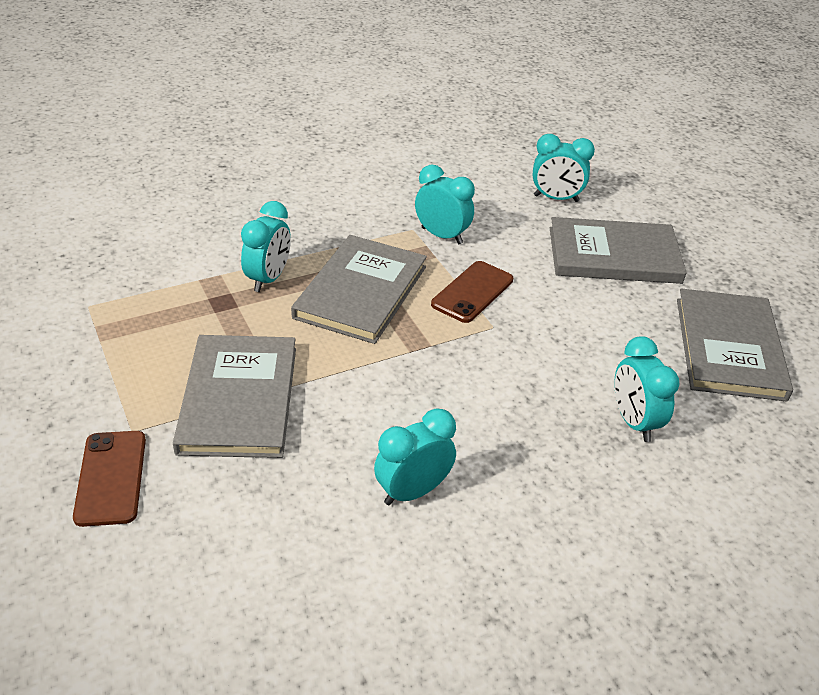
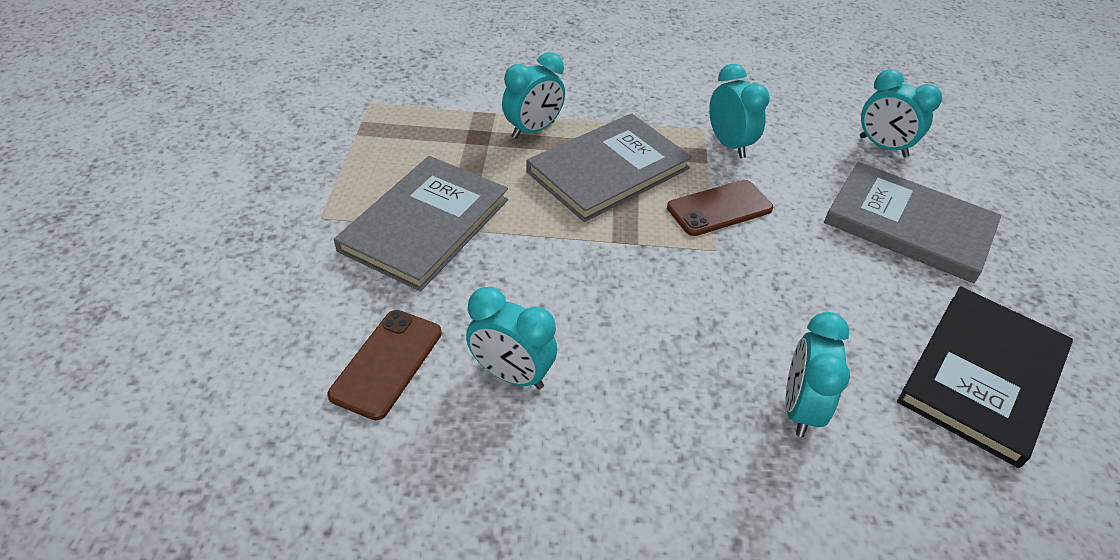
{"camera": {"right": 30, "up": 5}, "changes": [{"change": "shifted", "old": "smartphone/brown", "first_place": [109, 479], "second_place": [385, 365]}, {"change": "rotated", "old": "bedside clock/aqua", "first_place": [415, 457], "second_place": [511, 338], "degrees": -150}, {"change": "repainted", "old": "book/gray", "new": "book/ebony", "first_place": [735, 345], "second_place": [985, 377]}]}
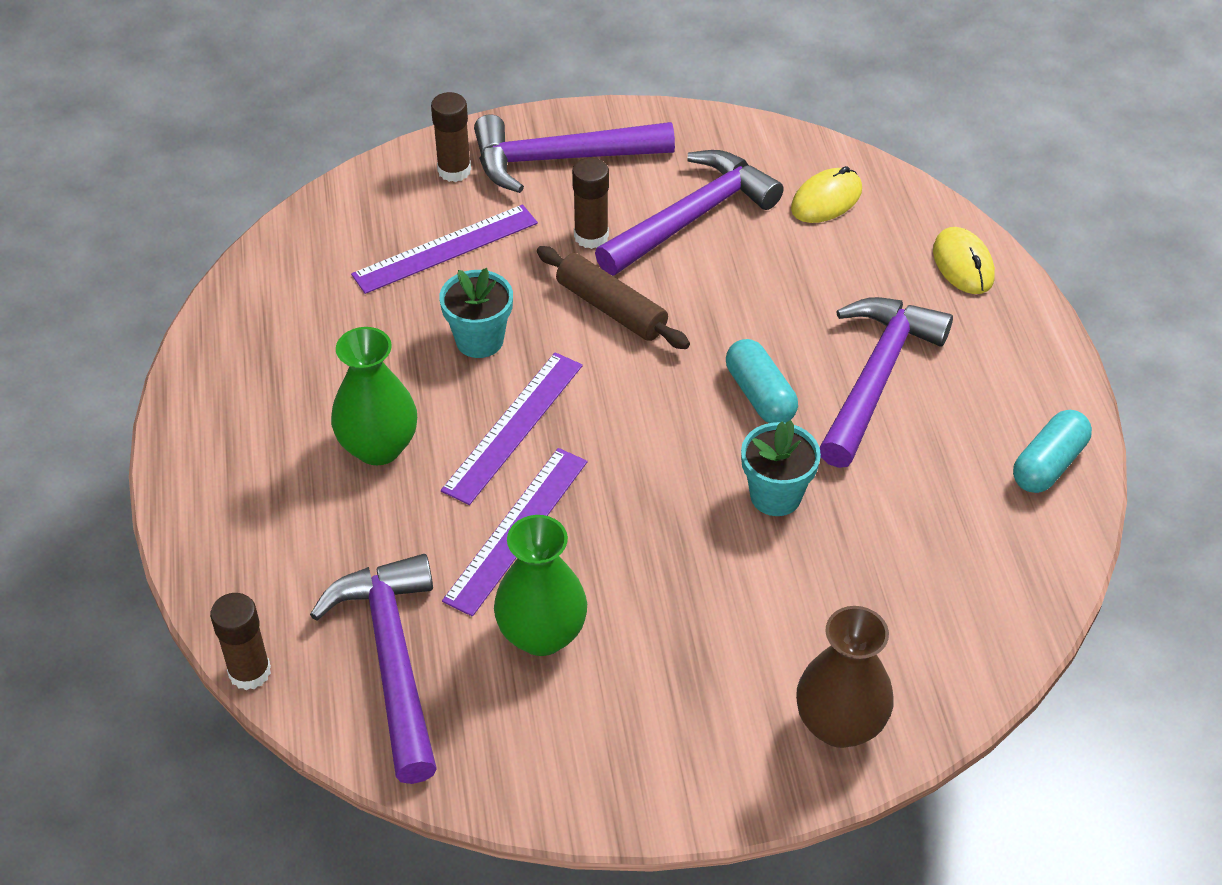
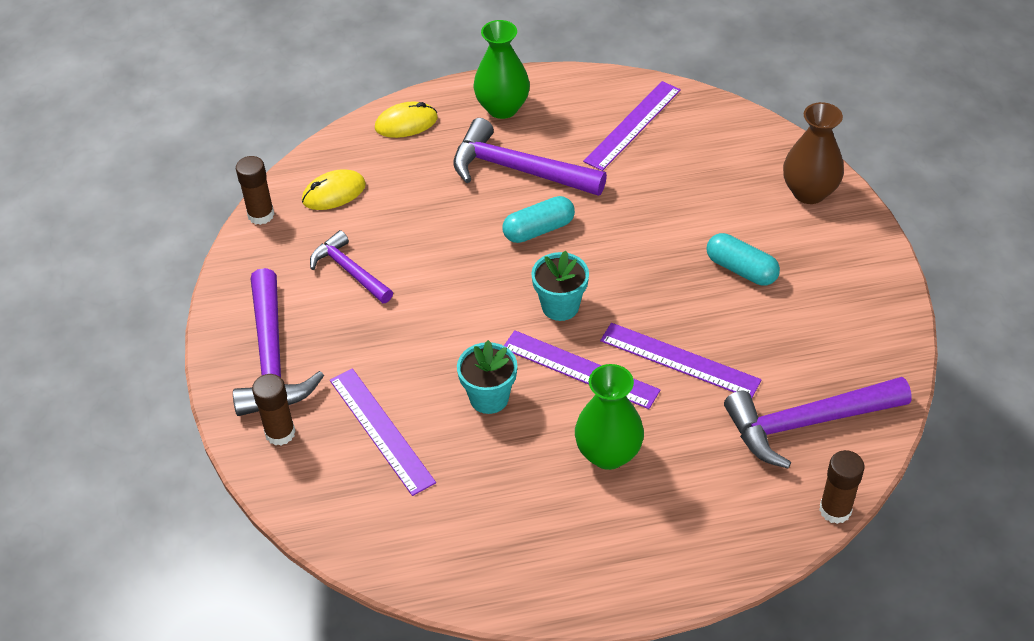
{"camera": {"right": -90, "up": 0}, "changes": [{"change": "shifted", "old": "glue stick/brown", "first_place": [590, 203], "second_place": [255, 190]}, {"change": "rotated", "old": "computer mouse/bright yellow", "first_place": [826, 194], "second_place": [334, 189], "degrees": -75}, {"change": "scaled", "old": "claw hammer/royal purple", "first_place": [689, 212], "second_place": [351, 266], "factor": 0.62}, {"change": "shifted", "old": "tall vase/emerald", "first_place": [540, 585], "second_place": [501, 69]}, {"change": "shifted", "old": "potted plant/aqua", "first_place": [781, 468], "second_place": [560, 286]}, {"change": "new", "new": "ruler/royal purple", "second_place": [632, 126]}, {"change": "shifted", "old": "capsule/aqua", "first_place": [1052, 451], "second_place": [743, 259]}, {"change": "gone", "old": "rolling pin/brown", "first_place": [613, 297]}]}
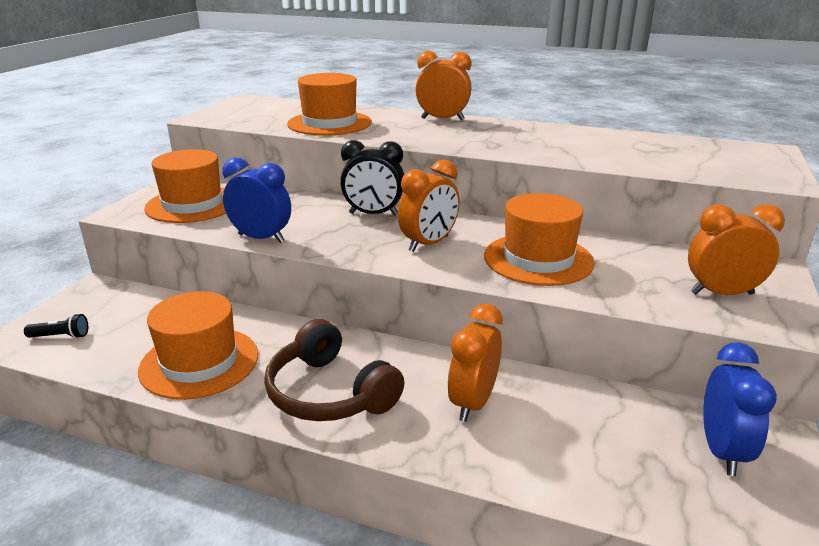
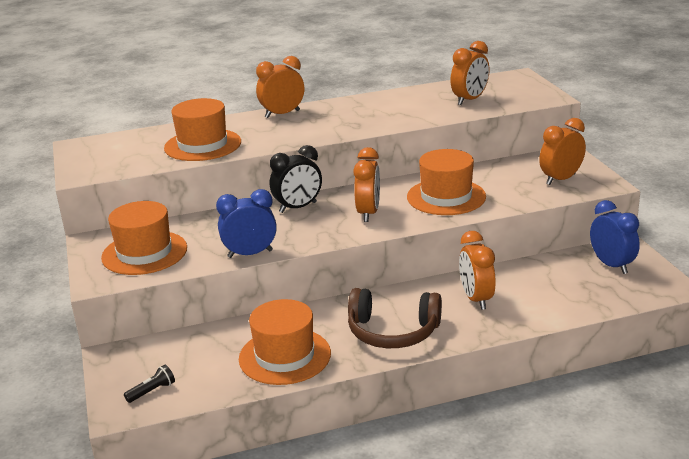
{"camera": {"right": -35, "up": 0}, "changes": [{"change": "new", "new": "bedside clock/orange", "second_place": [470, 73]}]}
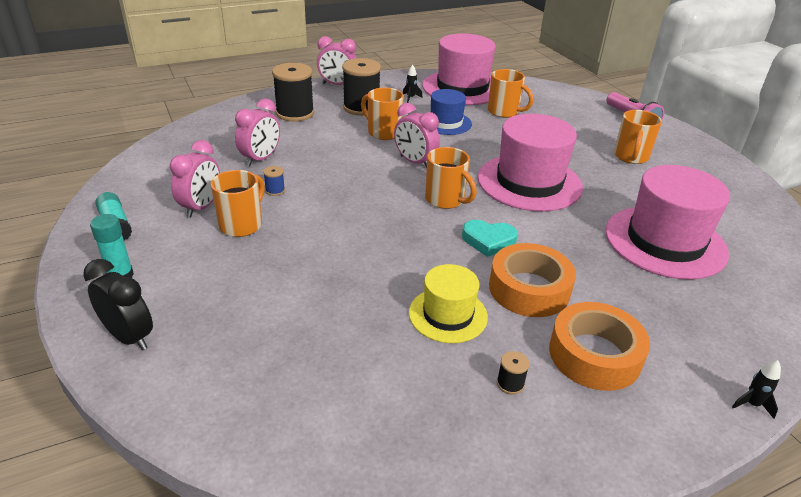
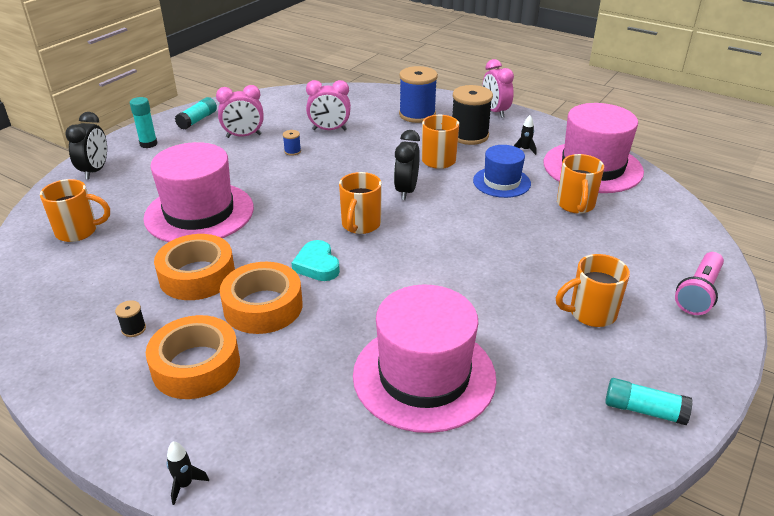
{"camera": {"right": 60, "up": 0}, "changes": [{"change": "shifted", "old": "mug/orange", "first_place": [238, 203], "second_place": [75, 210]}, {"change": "shifted", "old": "top hat/pink", "first_place": [530, 162], "second_place": [198, 192]}, {"change": "swapped", "old": "top hat/bright yellow", "new": "tape/orange", "first_place": [448, 303], "second_place": [194, 267]}, {"change": "repainted", "old": "bedside clock/pink", "new": "bedside clock/ebony", "first_place": [417, 135], "second_place": [407, 165]}, {"change": "repainted", "old": "bobbin/ebony", "new": "bobbin/royal blue", "first_place": [293, 92], "second_place": [418, 94]}, {"change": "new", "new": "glue stick/aqua", "second_place": [649, 401]}]}
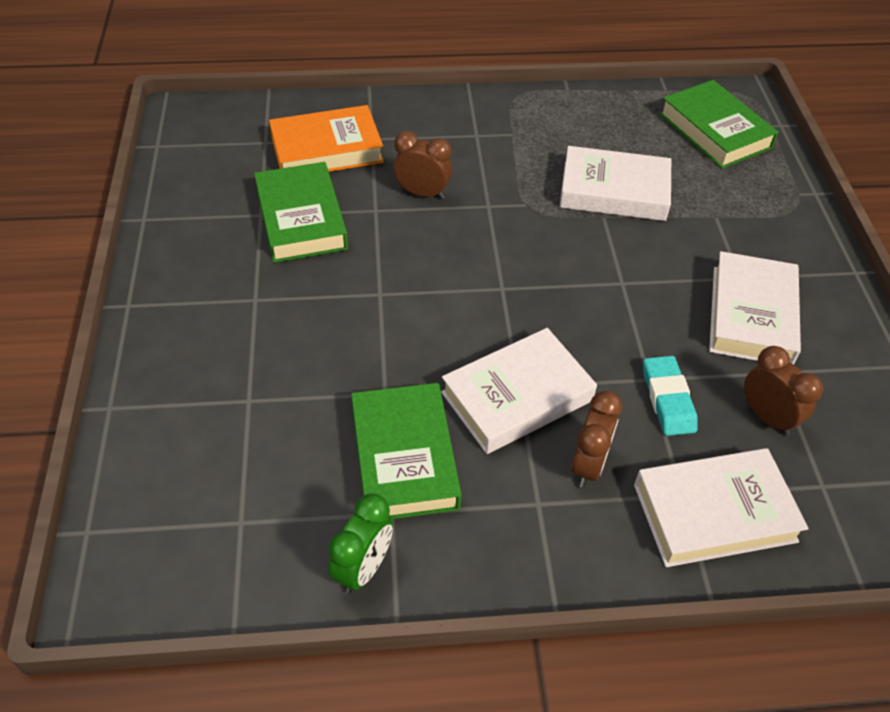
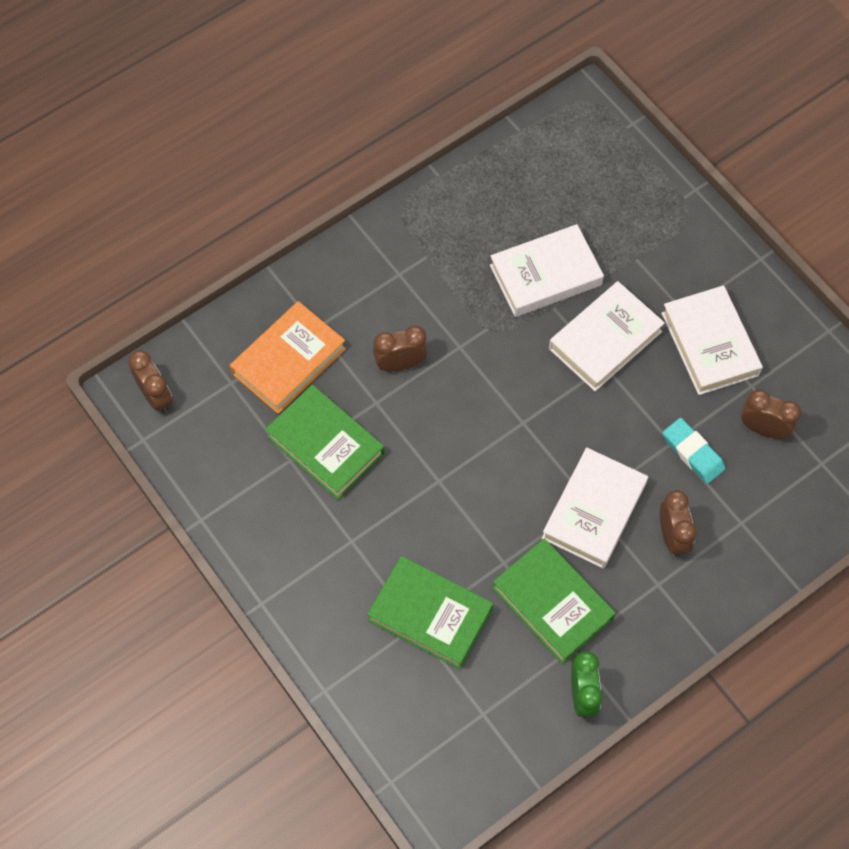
{"camera": {"right": -30, "up": 15}, "changes": [{"change": "new", "new": "bedside clock/brown", "second_place": [150, 381]}, {"change": "shifted", "old": "book/emerald", "first_place": [719, 124], "second_place": [430, 612]}, {"change": "shifted", "old": "book/pure white", "first_place": [721, 507], "second_place": [607, 336]}]}
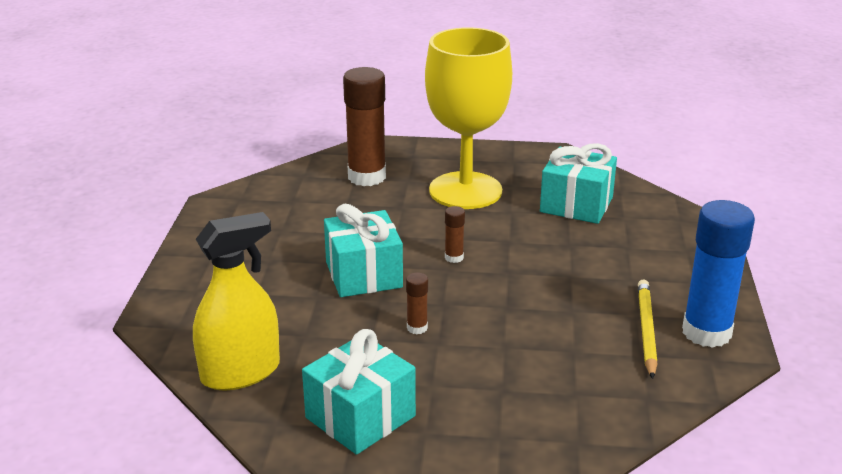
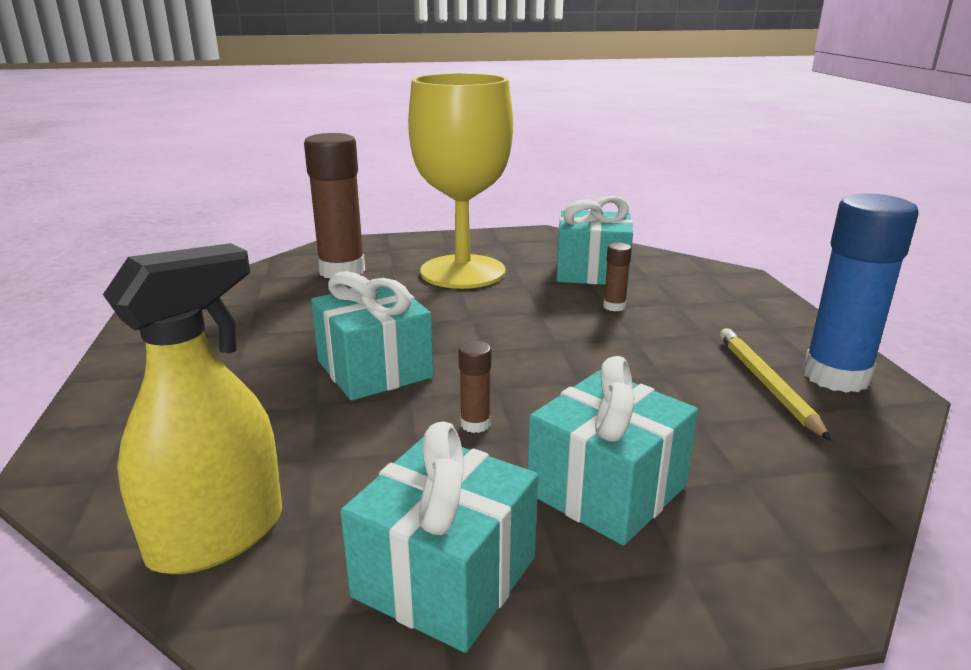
{"camera": {"right": -15, "up": -5}, "changes": [{"change": "new", "new": "present/aqua", "second_place": [613, 451]}, {"change": "shifted", "old": "glue stick/brown", "first_place": [455, 234], "second_place": [617, 277]}]}
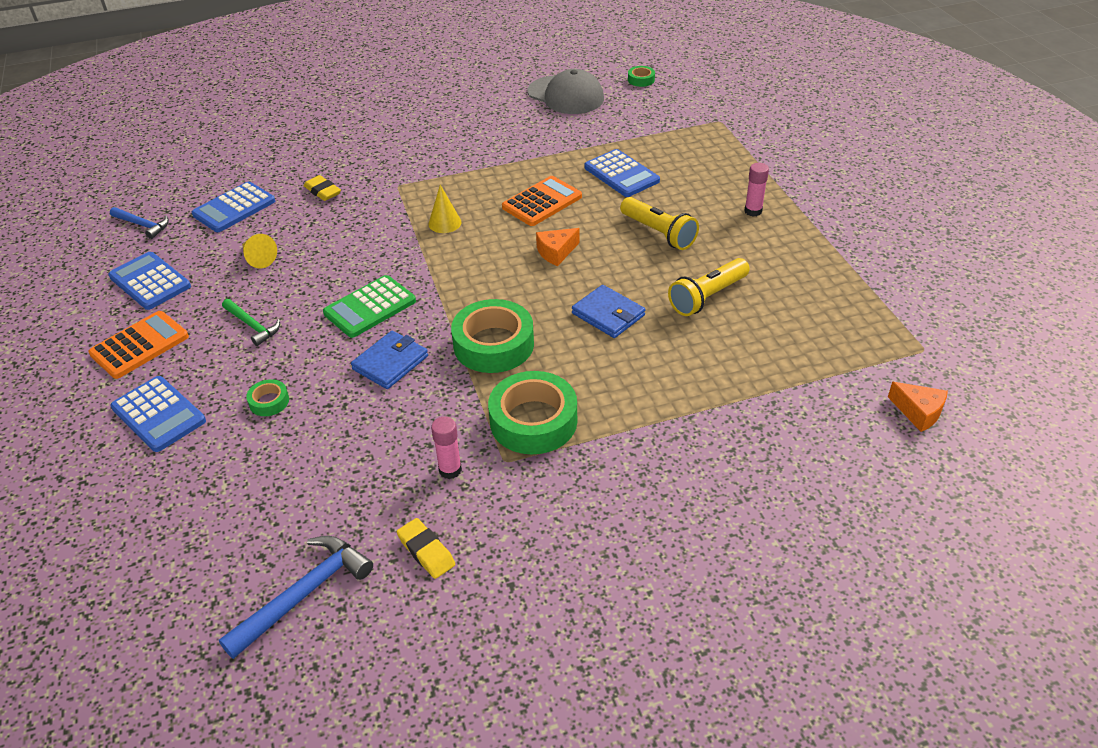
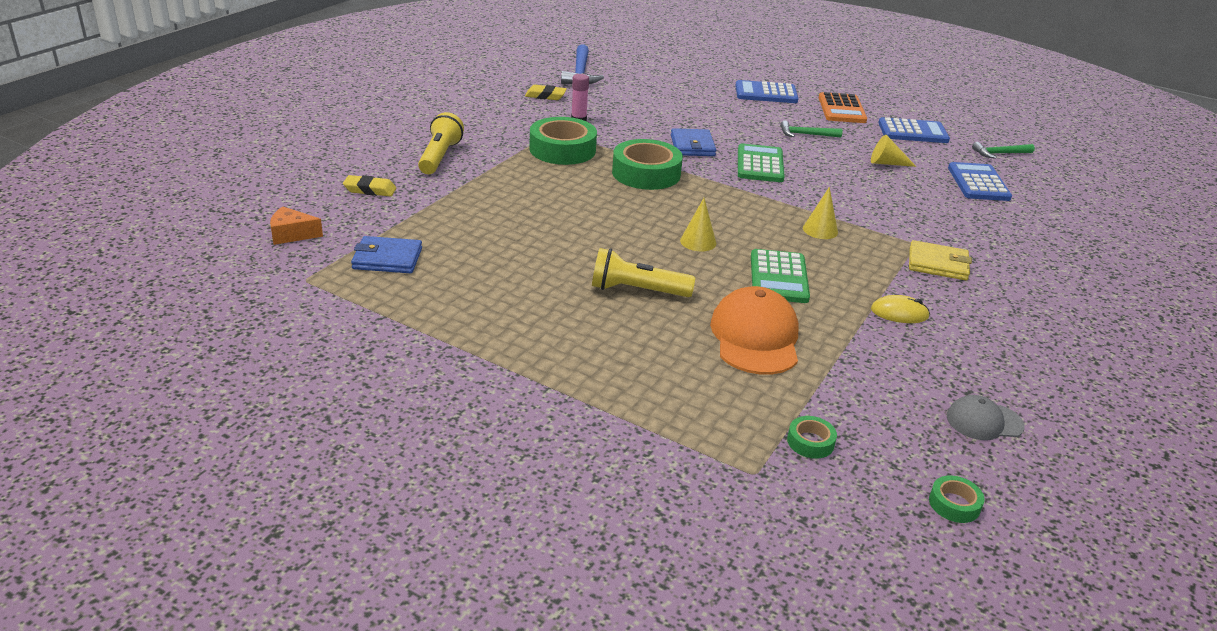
{"camera": {"right": 135, "up": -10}, "changes": [{"change": "shifted", "old": "eraser/bright yellow", "first_place": [322, 188], "second_place": [370, 185]}, {"change": "shifted", "old": "wallet/royal blue", "first_place": [608, 311], "second_place": [386, 254]}, {"change": "shifted", "old": "pocket torch/bright yellow", "first_place": [709, 287], "second_place": [441, 143]}, {"change": "swapped", "old": "cheese wedge/orange", "new": "cone shape/bright yellow", "first_place": [558, 247], "second_place": [698, 224]}, {"change": "swapped", "old": "adding machine/royal blue", "new": "cap/orange", "first_place": [622, 173], "second_place": [754, 330]}, {"change": "repainted", "old": "adding machine/orange", "new": "adding machine/emerald", "first_place": [542, 201], "second_place": [780, 276]}, {"change": "shifted", "old": "tape/emerald", "first_place": [267, 397], "second_place": [812, 437]}, {"change": "new", "new": "computer mouse/bright yellow", "second_place": [900, 309]}, {"change": "new", "new": "wallet/bright yellow", "second_place": [940, 260]}, {"change": "scaled", "old": "cap/gray", "first_place": [565, 91], "second_place": [986, 417], "factor": 0.57}, {"change": "repainted", "old": "claw hammer/royal blue", "new": "claw hammer/emerald", "first_place": [139, 223], "second_place": [1003, 150]}, {"change": "gone", "old": "glue stick/pink", "first_place": [756, 190]}]}
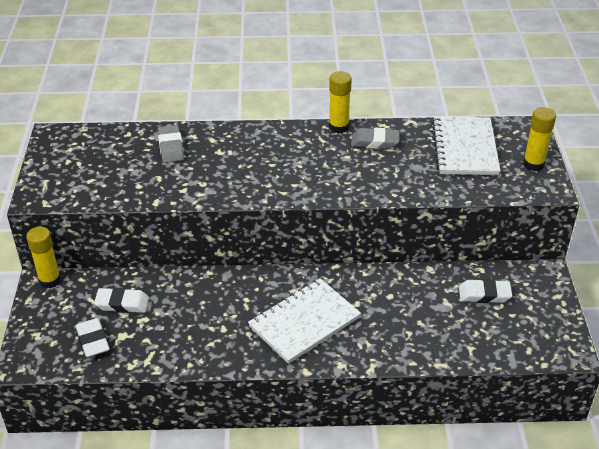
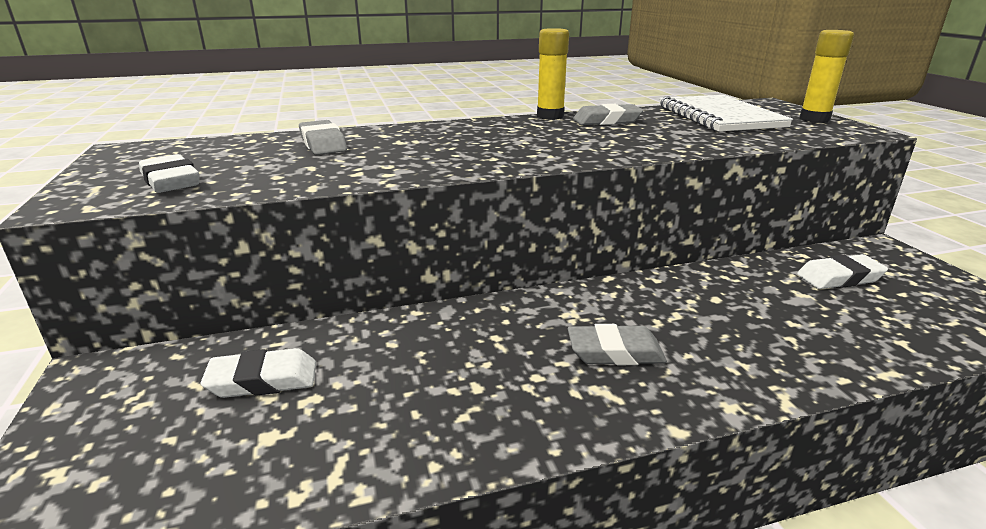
{"camera": {"right": -15, "up": -15}, "changes": [{"change": "shifted", "old": "eraser/pure white", "first_place": [93, 337], "second_place": [169, 173]}, {"change": "swapped", "old": "notepad/pure white", "new": "eraser/gray", "first_place": [304, 321], "second_place": [617, 344]}, {"change": "gone", "old": "glue stick/bright yellow", "first_place": [43, 257]}]}
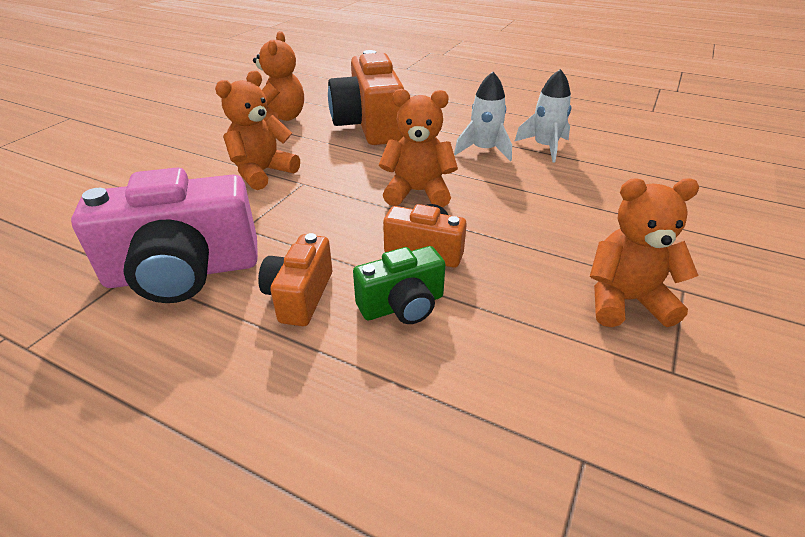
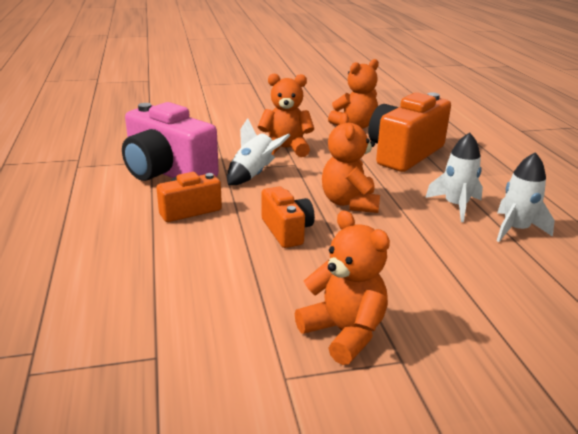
{"camera": {"right": 50, "up": -10}, "changes": [{"change": "new", "new": "rocket/pure white", "second_place": [258, 151]}, {"change": "rotated", "old": "teddy/orange", "first_place": [418, 148], "second_place": [351, 163], "degrees": -150}, {"change": "gone", "old": "camera/emerald", "first_place": [399, 285]}]}
